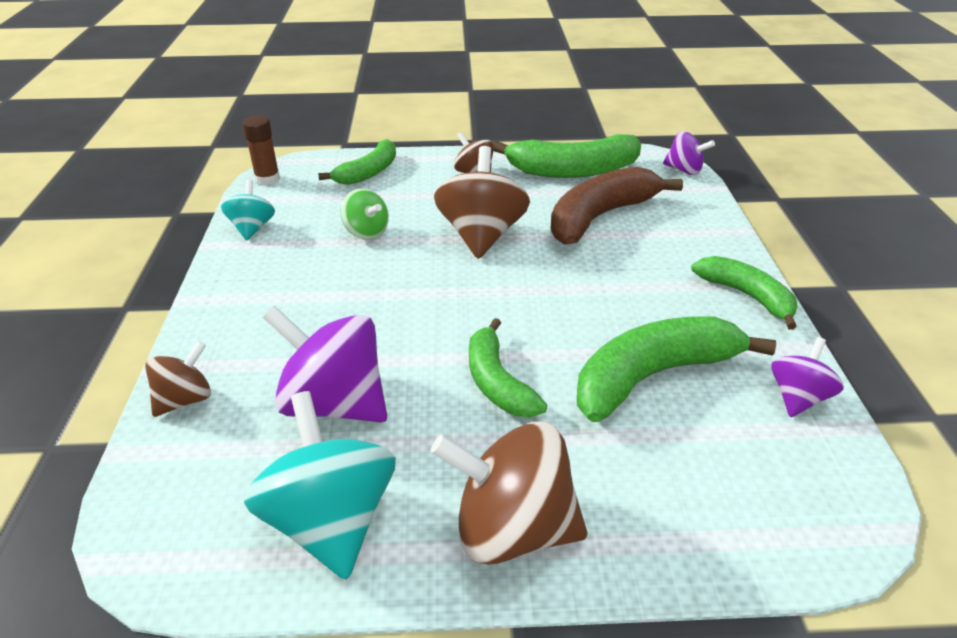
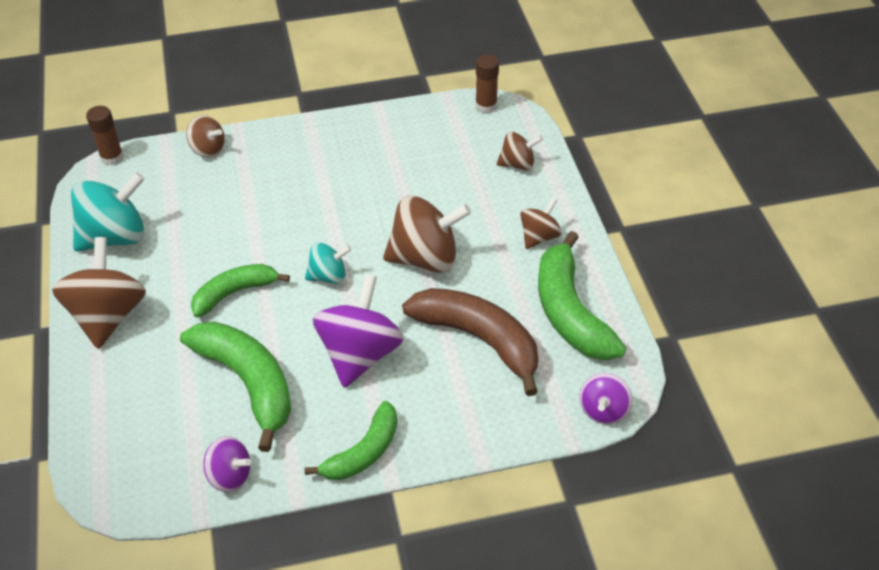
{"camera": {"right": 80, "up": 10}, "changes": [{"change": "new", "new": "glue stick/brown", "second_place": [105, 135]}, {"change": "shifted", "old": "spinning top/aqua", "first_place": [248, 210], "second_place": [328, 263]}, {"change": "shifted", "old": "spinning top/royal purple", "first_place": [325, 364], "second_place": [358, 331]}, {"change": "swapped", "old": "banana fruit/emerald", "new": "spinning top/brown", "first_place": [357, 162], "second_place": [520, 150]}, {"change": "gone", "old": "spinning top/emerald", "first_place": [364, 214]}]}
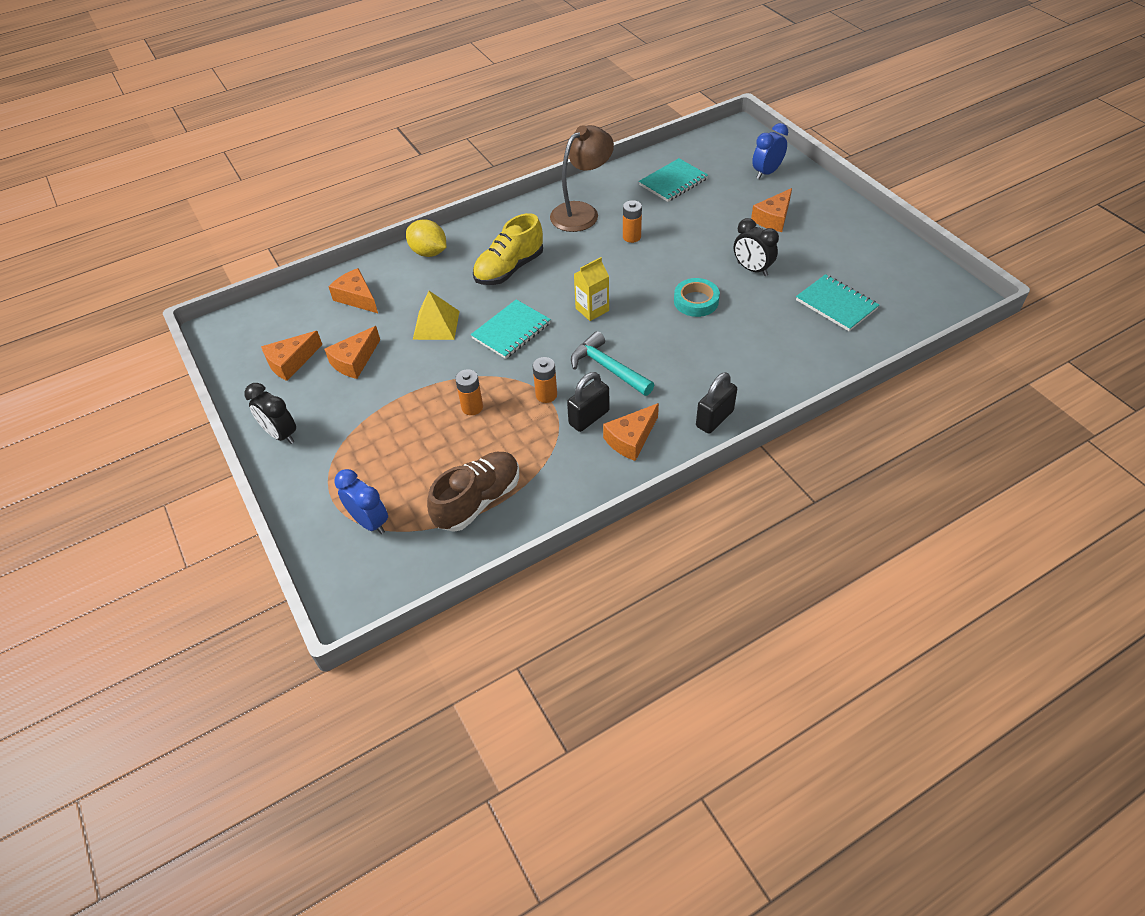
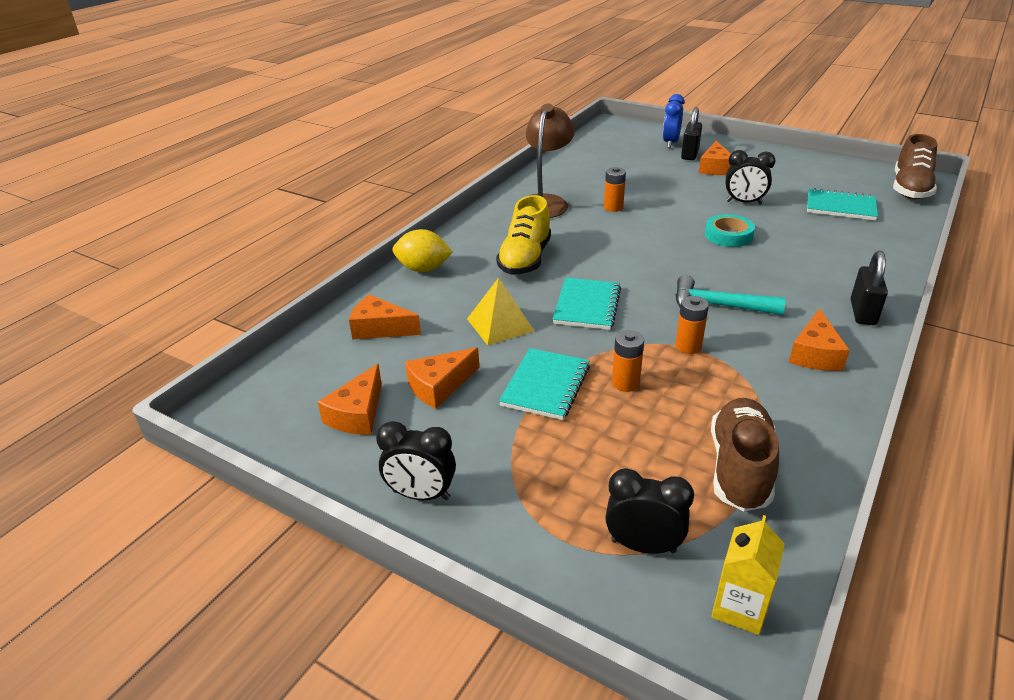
{"camera": {"right": -30, "up": -15}, "changes": [{"change": "rotated", "old": "cheese wedge/orange", "first_place": [352, 352], "second_place": [442, 378], "degrees": 45}, {"change": "shifted", "old": "notepad/aqua", "first_place": [673, 180], "second_place": [544, 384]}, {"change": "repainted", "old": "bedside clock/royal blue", "new": "bedside clock/ebony", "first_place": [361, 501], "second_place": [649, 511]}, {"change": "shifted", "old": "padlock/ebony", "first_place": [588, 402], "second_place": [691, 133]}, {"change": "shifted", "old": "carton/bright yellow", "first_place": [591, 289], "second_place": [748, 575]}, {"change": "new", "new": "sneaker/brown", "second_place": [915, 166]}]}
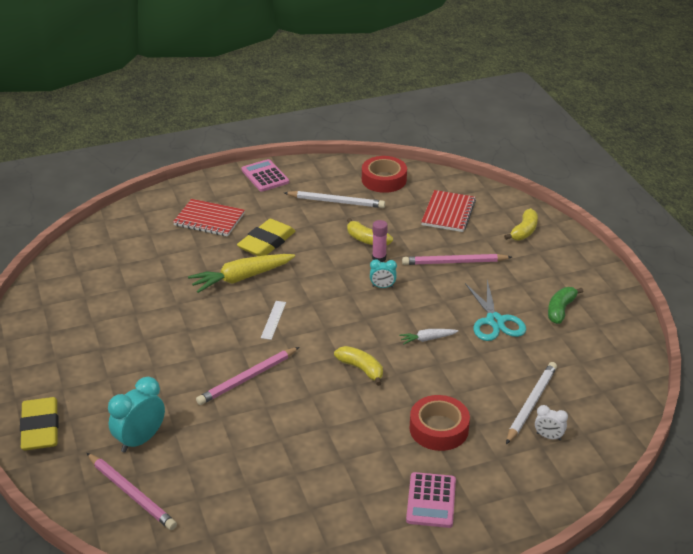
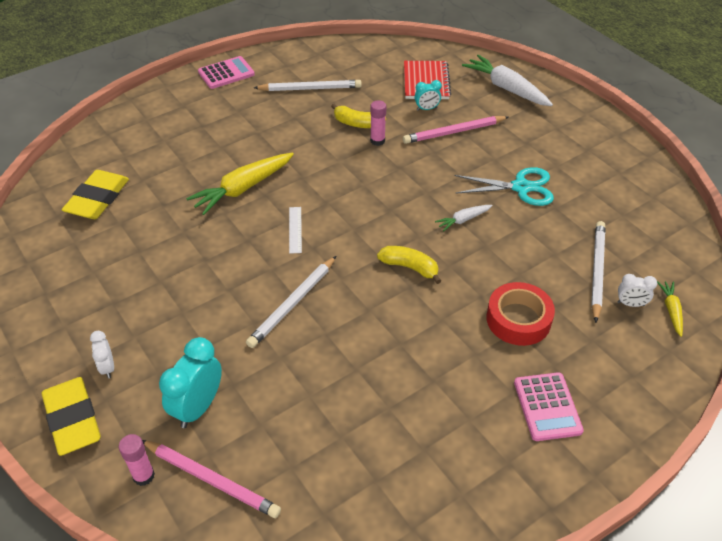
{"camera": {"right": -15, "up": 10}, "changes": [{"change": "shifted", "old": "eraser/bright yellow", "first_place": [266, 237], "second_place": [95, 194]}, {"change": "new", "new": "bedside clock/pure white", "second_place": [102, 355]}, {"change": "new", "new": "glue stick/pink", "second_place": [137, 460]}, {"change": "rotated", "old": "adding machine/pink", "first_place": [265, 175], "second_place": [226, 72], "degrees": 105}, {"change": "repainted", "old": "wooden pencil/pink", "new": "wooden pencil/pure white", "first_place": [247, 376], "second_place": [291, 302]}, {"change": "shifted", "old": "bedside clock/aqua", "first_place": [383, 273], "second_place": [428, 95]}, {"change": "rotated", "old": "shears/aqua", "first_place": [495, 310], "second_place": [504, 186], "degrees": -60}, {"change": "swapped", "old": "banana fruit/bright yellow", "new": "carrot/pure white", "first_place": [521, 224], "second_place": [507, 80]}, {"change": "new", "new": "carrot/bright yellow", "second_place": [670, 309]}, {"change": "gone", "old": "notepad/red", "first_place": [209, 218]}, {"change": "gone", "old": "tape/red", "first_place": [384, 174]}, {"change": "gone", "old": "banana fruit/emerald", "first_place": [565, 305]}]}
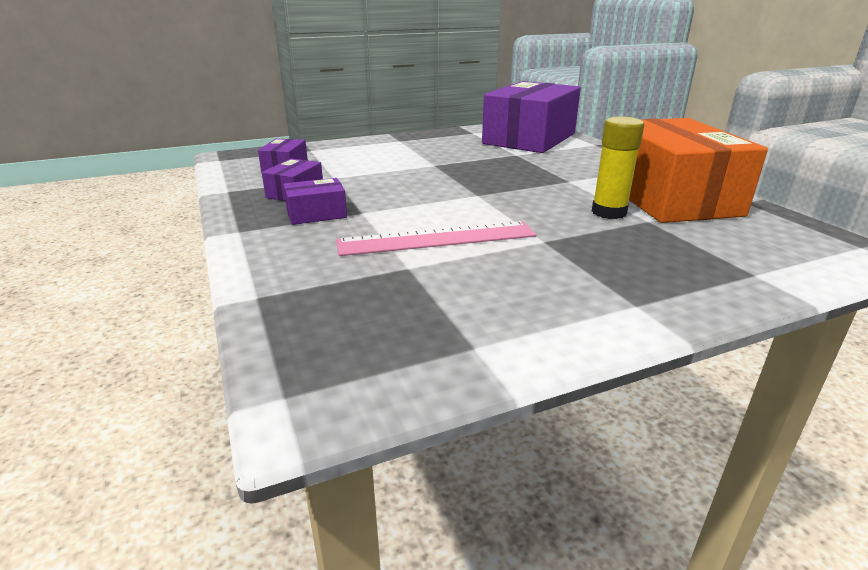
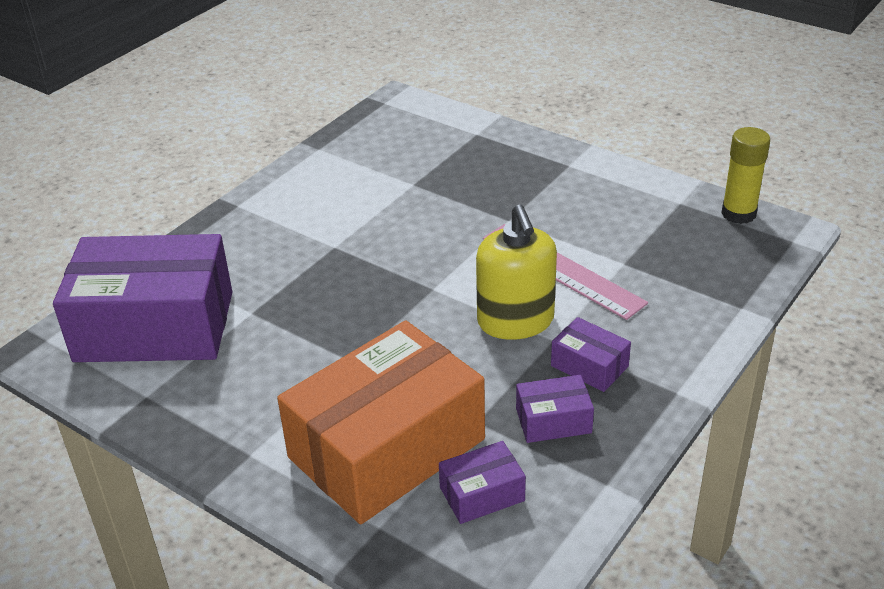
{"camera": {"right": -120, "up": 10}, "changes": [{"change": "shifted", "old": "parcel/orange", "first_place": [698, 170], "second_place": [381, 422]}, {"change": "new", "new": "soap dispenser/bright yellow", "second_place": [516, 272]}, {"change": "shifted", "old": "glue stick/bright yellow", "first_place": [618, 167], "second_place": [745, 175]}]}
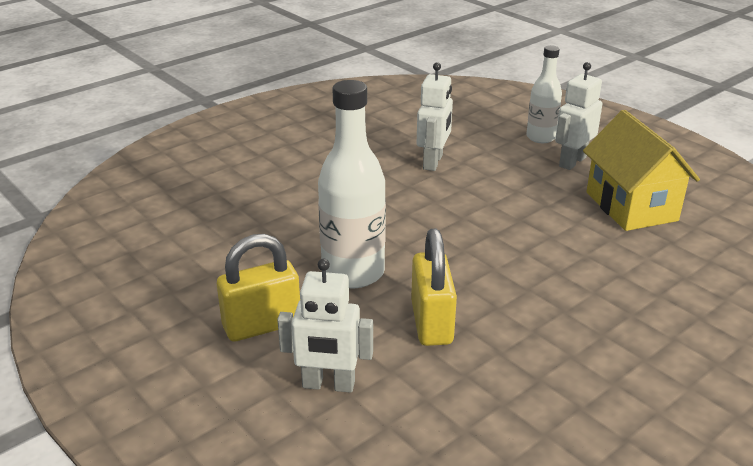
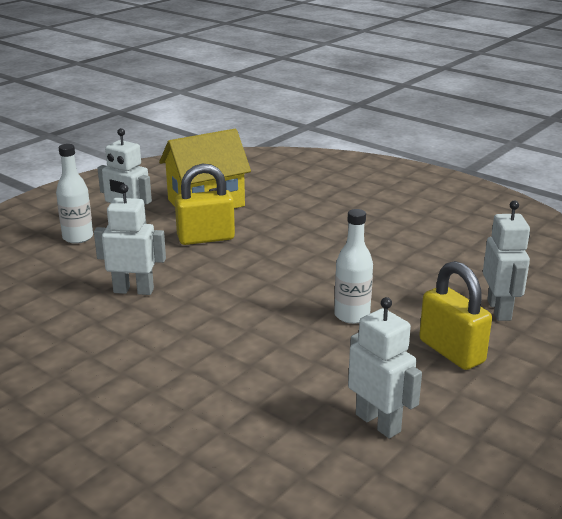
{"camera": {"right": -100, "up": -5}, "changes": [{"change": "shifted", "old": "padlock/bright yellow", "first_place": [434, 287], "second_place": [205, 204]}, {"change": "scaled", "old": "drink bottle/pure white", "first_place": [352, 184], "second_place": [353, 266], "factor": 0.61}, {"change": "new", "new": "toy robot/pure white", "second_place": [385, 367]}]}
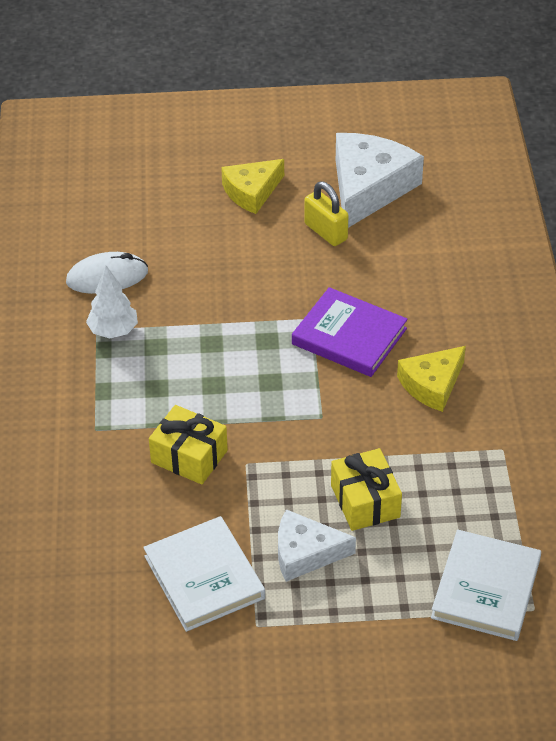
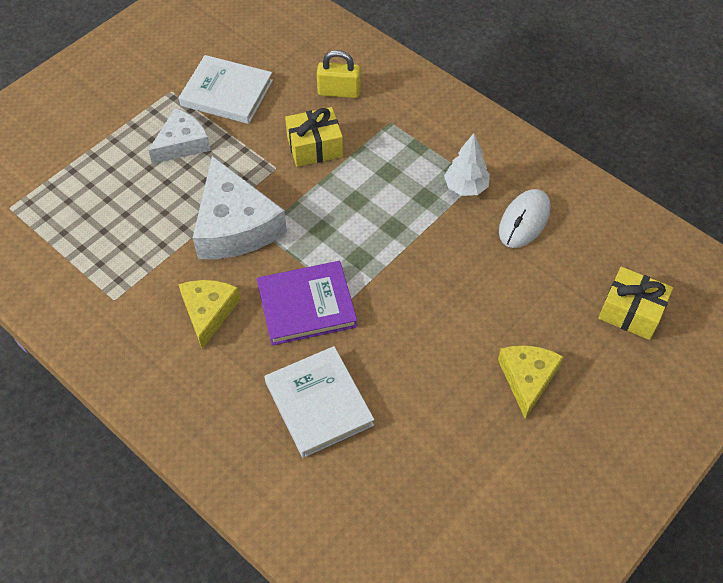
{"camera": {"right": 135, "up": 10}, "changes": [{"change": "shifted", "old": "cheese wedge/pure white", "first_place": [380, 180], "second_place": [240, 207]}, {"change": "shifted", "old": "book/pure white", "first_place": [486, 585], "second_place": [319, 402]}, {"change": "shifted", "old": "padlock/bright yellow", "first_place": [326, 213], "second_place": [338, 74]}, {"change": "shifted", "old": "present/bright yellow", "first_place": [366, 489], "second_place": [635, 303]}]}
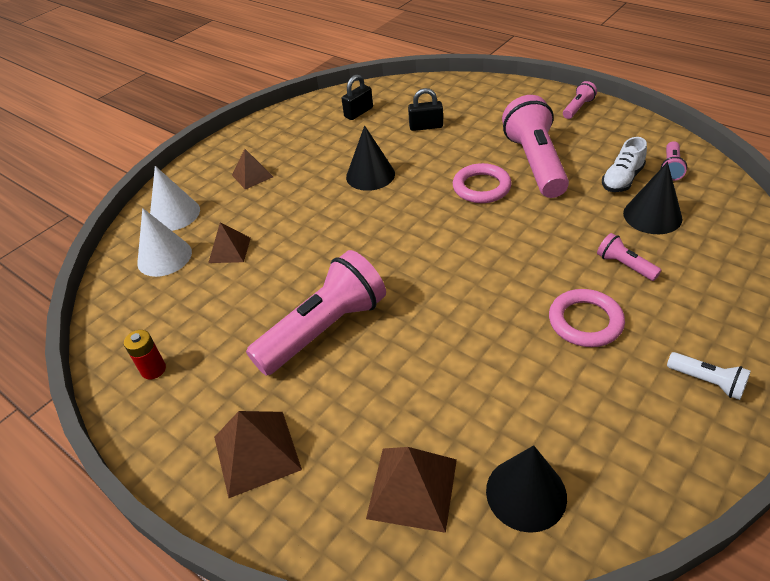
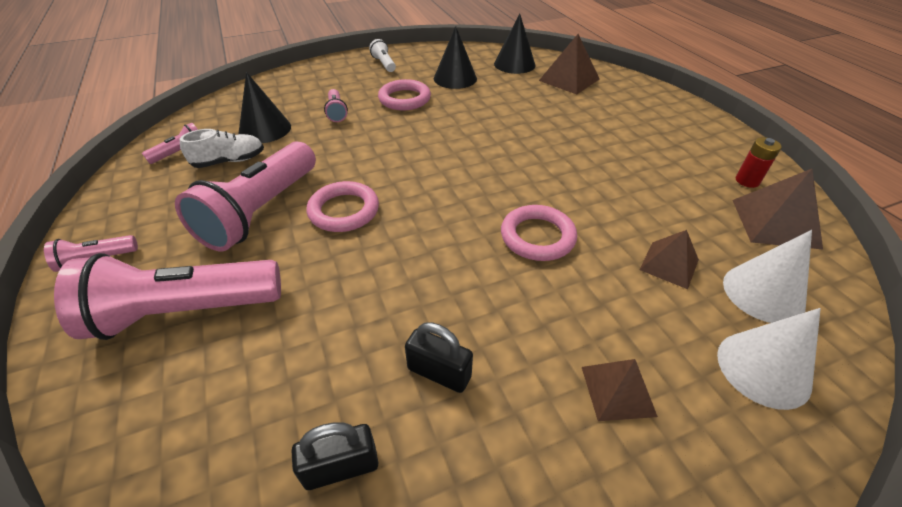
{"camera": {"right": -155, "up": 0}, "changes": [{"change": "shifted", "old": "pocket torch/pink", "first_place": [316, 313], "second_place": [167, 296]}, {"change": "shifted", "old": "padlock/ebony", "first_place": [425, 109], "second_place": [439, 357]}, {"change": "shifted", "old": "cone shape/ebony", "first_place": [370, 158], "second_place": [455, 57]}, {"change": "new", "new": "ring/pink", "second_place": [539, 233]}, {"change": "shifted", "old": "solid pyramid/brown", "first_place": [258, 454], "second_place": [777, 209]}]}
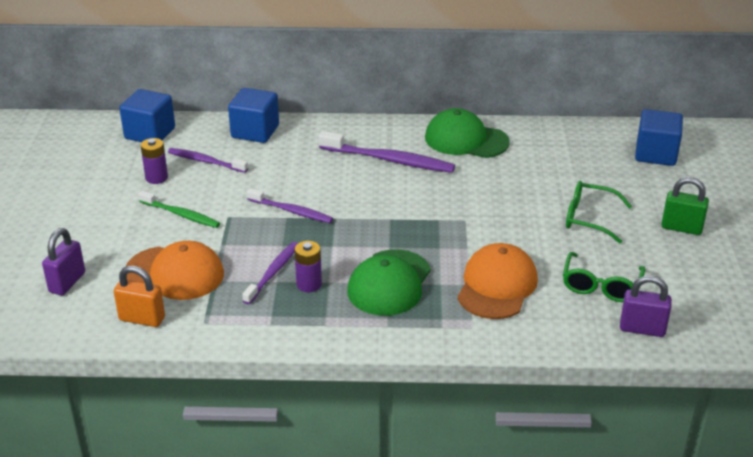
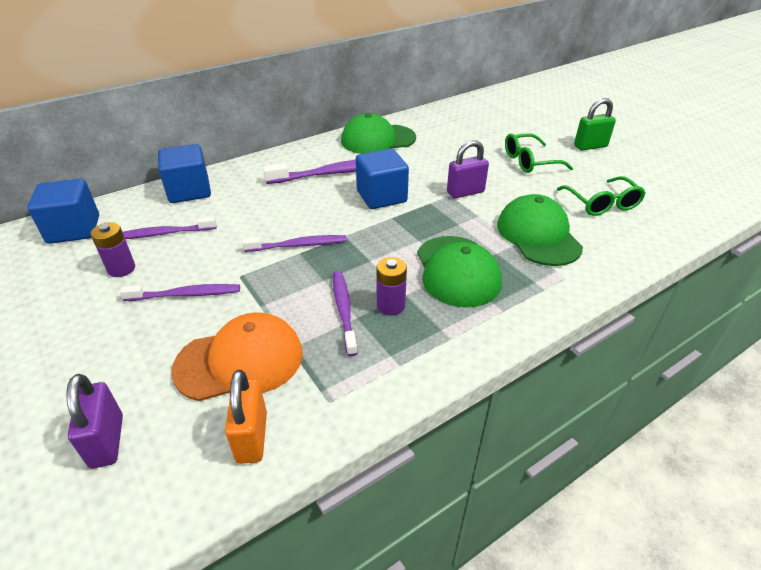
{"camera": {"right": -35, "up": 5}, "changes": [{"change": "repainted", "old": "toothbrush/emerald", "new": "toothbrush/royal purple", "first_place": [179, 209], "second_place": [179, 292]}, {"change": "rotated", "old": "padlock/orange", "first_place": [139, 296], "second_place": [246, 417], "degrees": -75}, {"change": "shifted", "old": "solid cube/royal blue", "first_place": [659, 137], "second_place": [382, 179]}, {"change": "shifted", "old": "padlock/royal purple", "first_place": [646, 306], "second_place": [468, 169]}, {"change": "repainted", "old": "cap/orange", "new": "cap/emerald", "first_place": [497, 281], "second_place": [540, 230]}]}
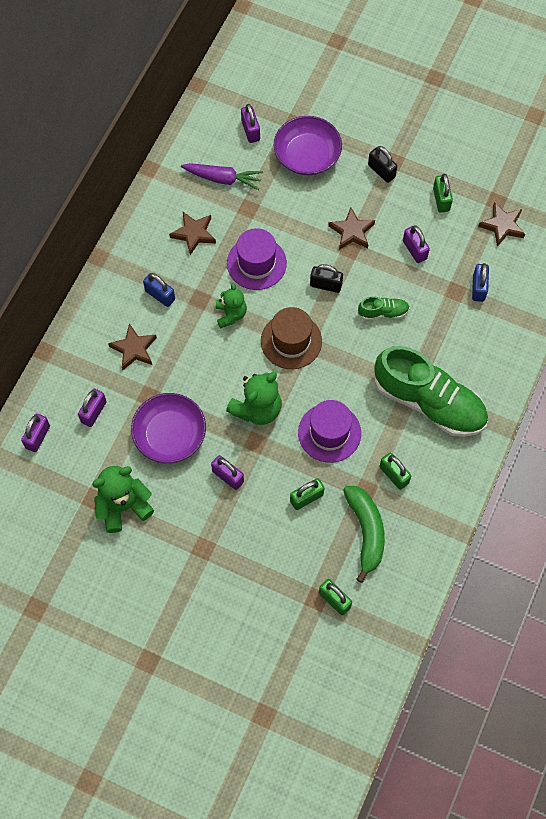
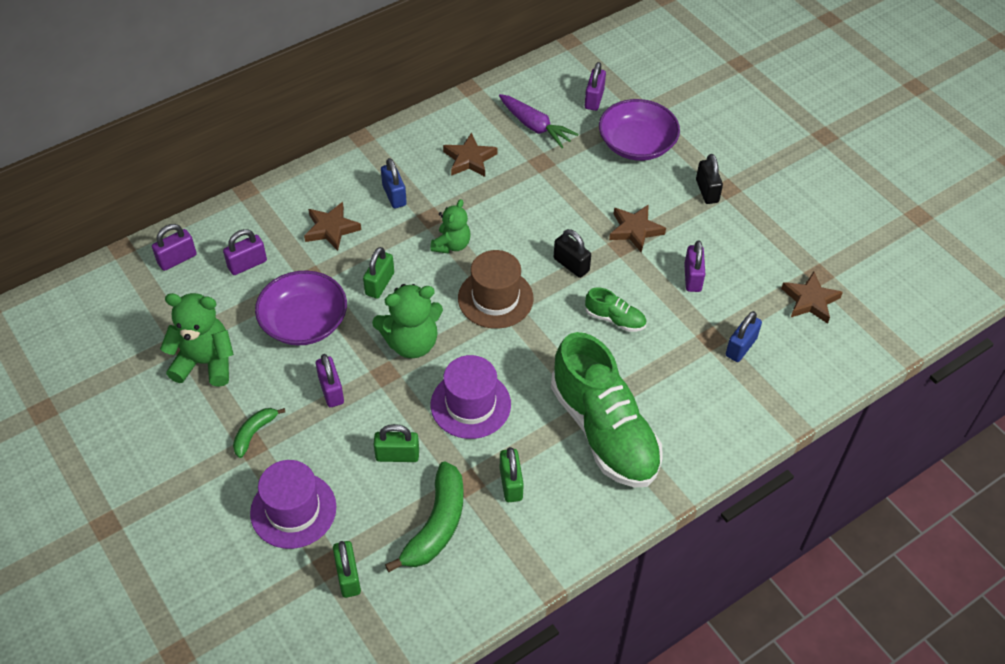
{"camera": {"right": 30, "up": -15}, "changes": [{"change": "new", "new": "banana fruit/emerald", "second_place": [259, 433]}, {"change": "shifted", "old": "top hat/royal purple", "first_place": [257, 259], "second_place": [293, 504]}, {"change": "shifted", "old": "padlock/emerald", "first_place": [443, 193], "second_place": [378, 273]}]}
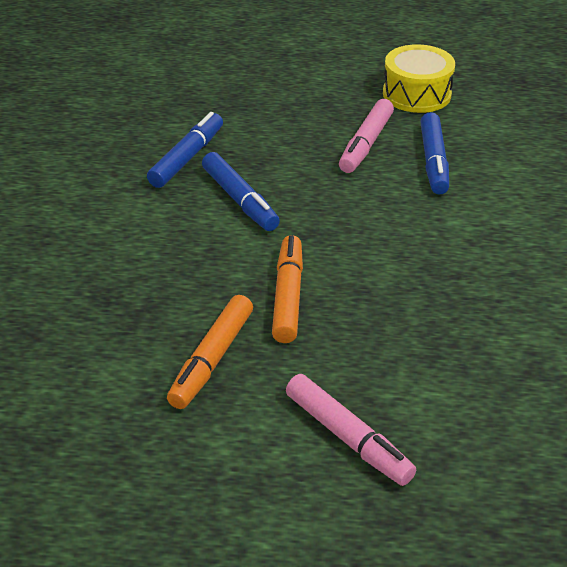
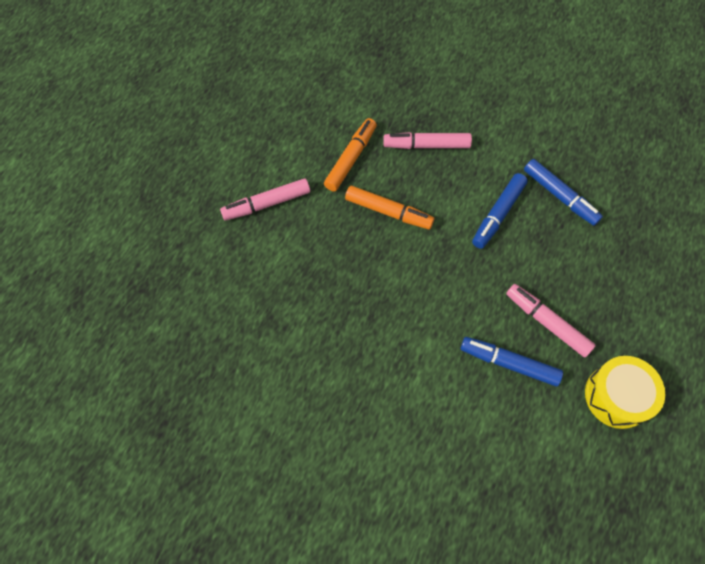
{"camera": {"right": 110, "up": 25}, "changes": [{"change": "rotated", "old": "felt pen/orange", "first_place": [210, 352], "second_place": [350, 155], "degrees": 75}, {"change": "new", "new": "felt pen/pink", "second_place": [427, 140]}, {"change": "rotated", "old": "felt pen/royal blue", "first_place": [241, 191], "second_place": [500, 211], "degrees": -45}]}
